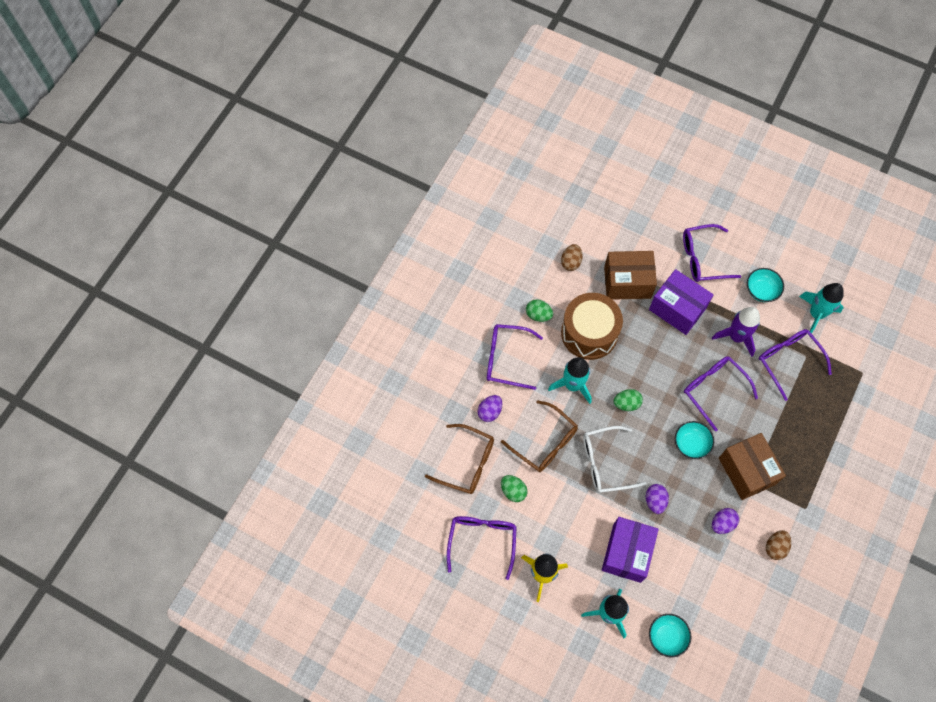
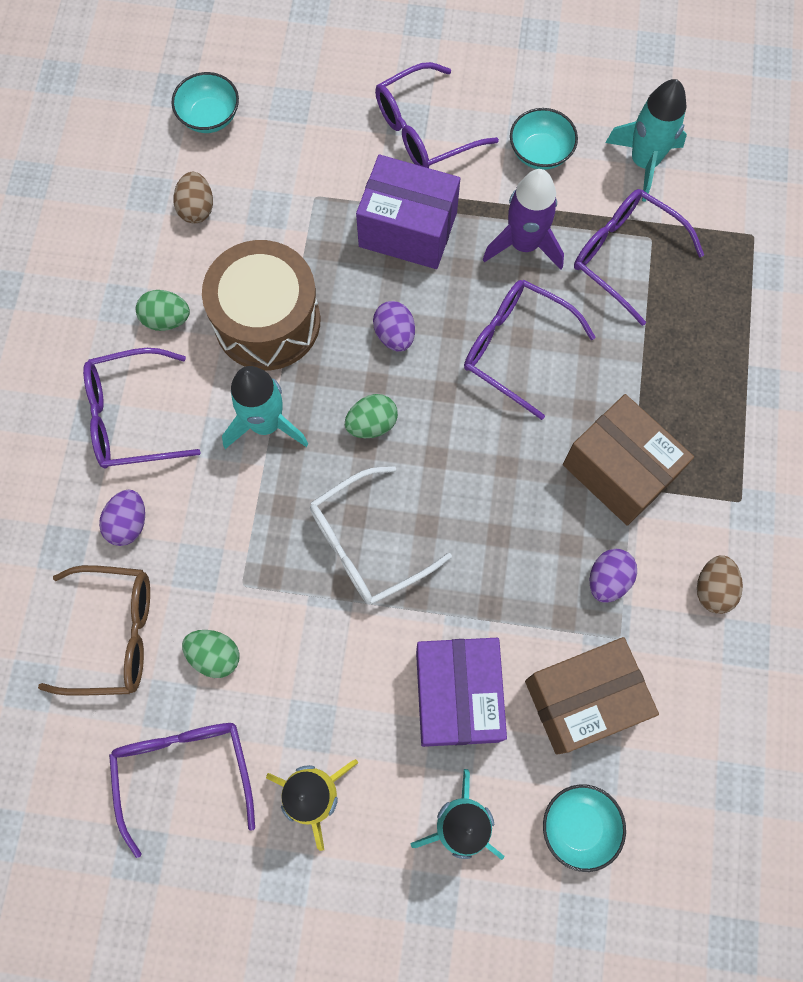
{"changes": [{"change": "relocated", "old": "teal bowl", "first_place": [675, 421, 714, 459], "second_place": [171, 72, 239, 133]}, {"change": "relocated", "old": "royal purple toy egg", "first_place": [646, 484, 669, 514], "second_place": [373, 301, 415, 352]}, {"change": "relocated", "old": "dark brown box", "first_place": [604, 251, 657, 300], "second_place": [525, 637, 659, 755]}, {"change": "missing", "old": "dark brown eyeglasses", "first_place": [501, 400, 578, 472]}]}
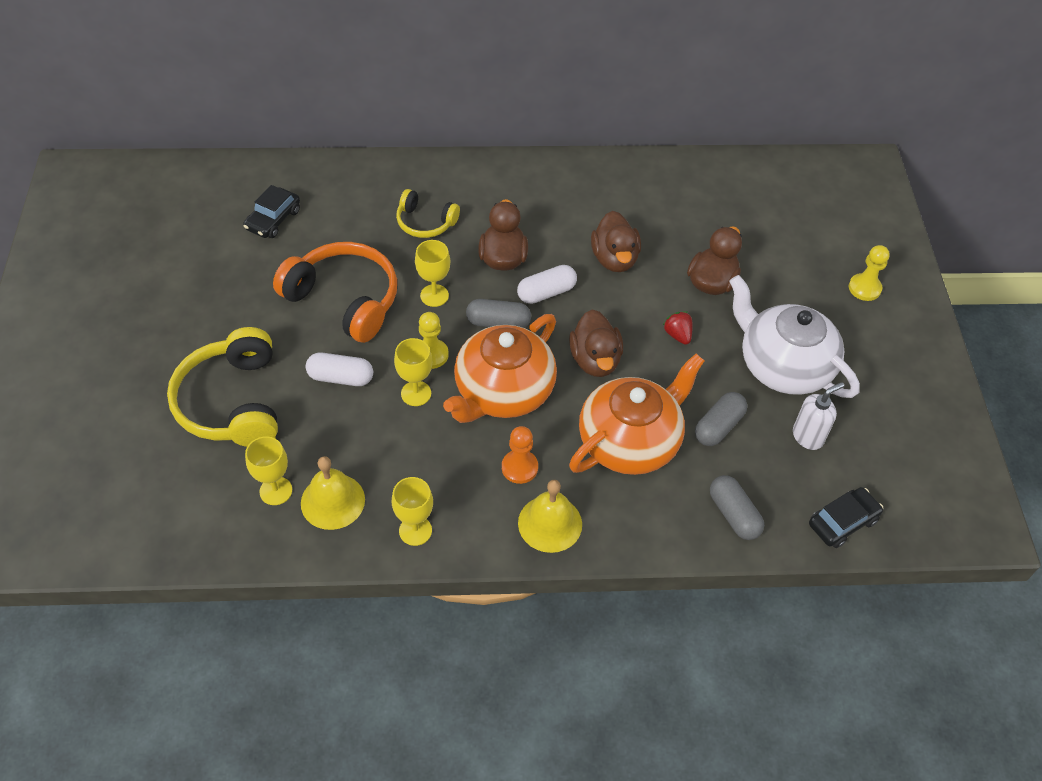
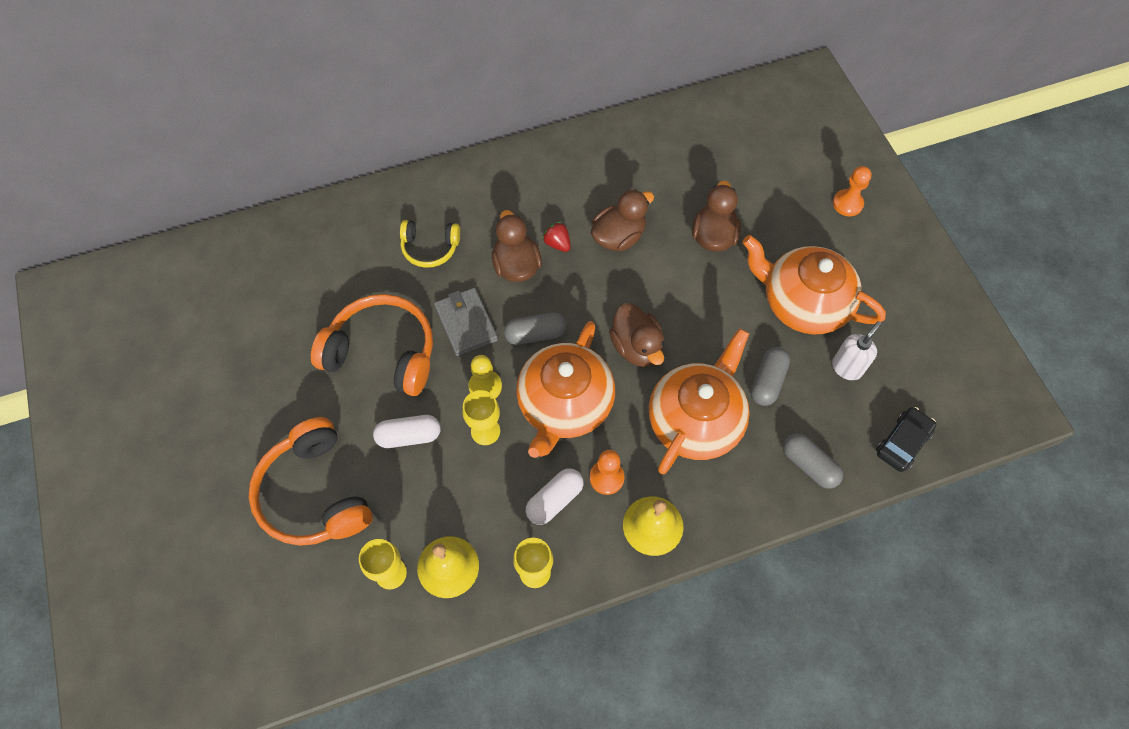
{"changes": [{"change": "colour", "old": "golden headset", "new": "orange headset", "first_place": [167, 327, 278, 447], "second_place": [249, 417, 373, 546]}, {"change": "exchanged", "old": "golden wine glass", "new": "grey wallet", "first_place": [415, 240, 450, 307], "second_place": [434, 288, 498, 356]}, {"change": "relocated", "old": "white pill shape", "first_place": [517, 265, 577, 304], "second_place": [526, 468, 584, 525]}, {"change": "relocated", "old": "red strawberry", "first_place": [663, 311, 693, 345], "second_place": [542, 221, 571, 252]}, {"change": "spun", "old": "dark brown rubber duck", "first_place": [591, 211, 641, 272], "second_place": [591, 189, 654, 251], "degrees": -105}, {"change": "colour", "old": "white china teapot", "new": "orange china teapot", "first_place": [729, 275, 860, 398], "second_place": [742, 235, 886, 335]}, {"change": "colour", "old": "golden pawn", "new": "orange pawn", "first_place": [849, 245, 890, 301], "second_place": [833, 166, 871, 216]}, {"change": "missing", "old": "black automobile", "first_place": [243, 185, 300, 238]}]}
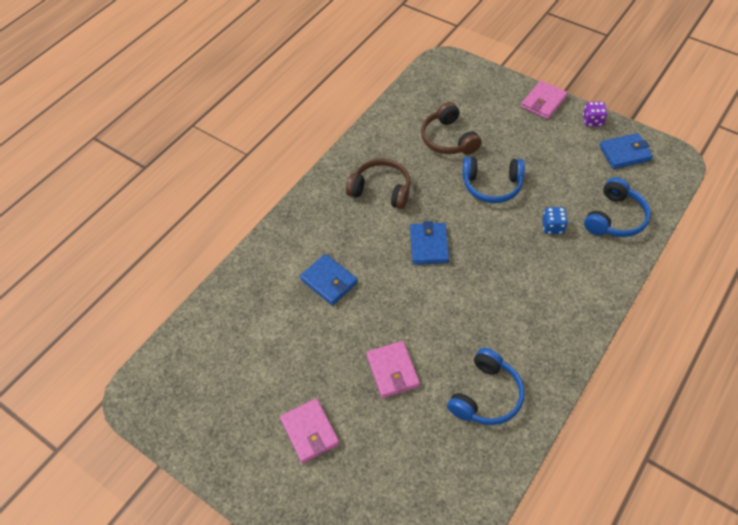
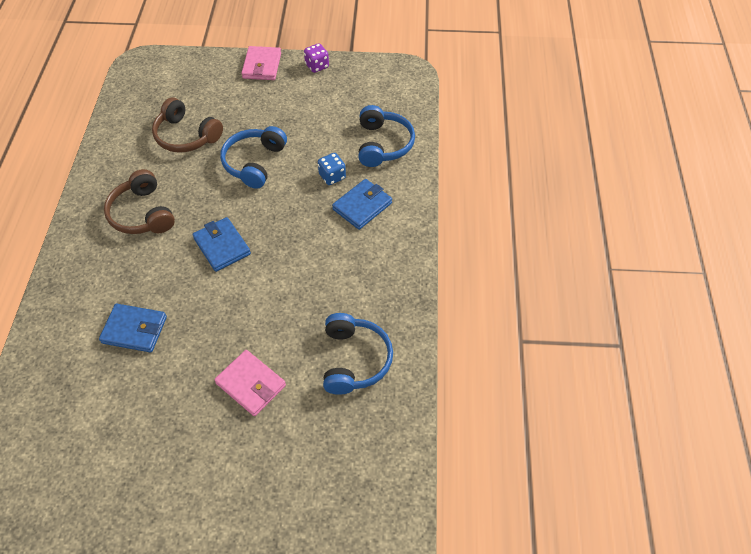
{"changes": [{"change": "spun", "old": "dark brown headset", "first_place": [346, 158, 410, 209], "second_place": [104, 169, 175, 234], "degrees": -105}, {"change": "spun", "old": "royal blue headset", "first_place": [462, 157, 525, 203], "second_place": [220, 126, 287, 189], "degrees": 135}, {"change": "relocated", "old": "royal blue wallet", "first_place": [599, 133, 653, 169], "second_place": [332, 179, 392, 230]}, {"change": "missing", "old": "pink wallet", "first_place": [280, 398, 340, 463]}]}
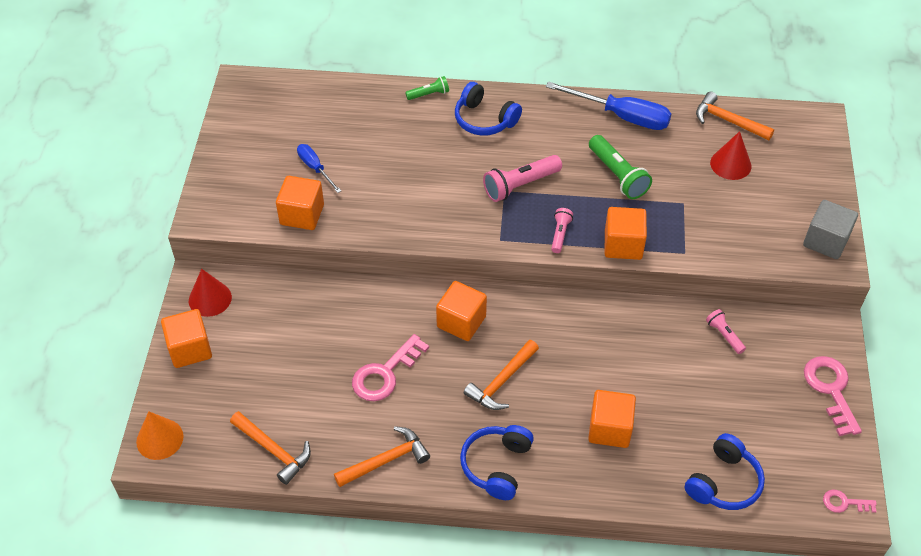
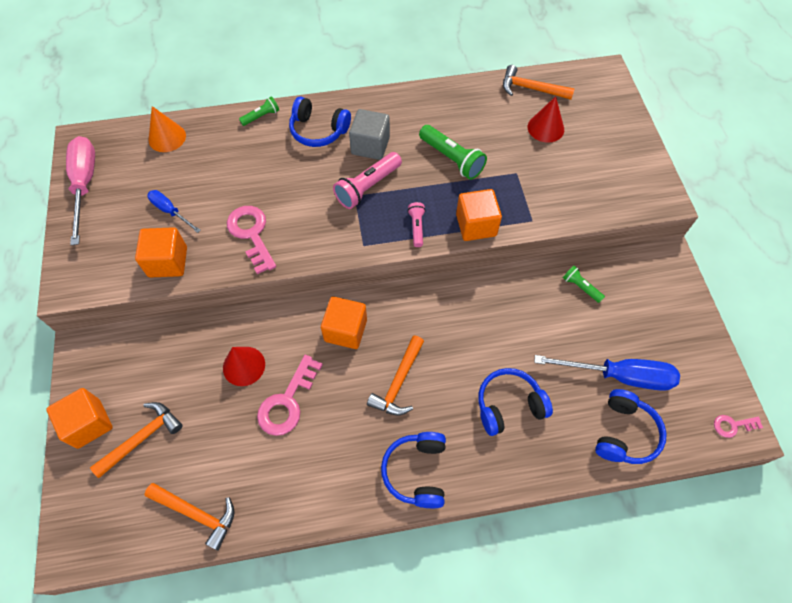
{"changes": [{"change": "appeared", "new": "pink screwdriver", "second_place": [66, 136, 95, 245]}, {"change": "relocated", "old": "orange carpenter's hammer", "first_place": [334, 426, 430, 487], "second_place": [90, 402, 183, 478]}, {"change": "relocated", "old": "orange cone", "first_place": [136, 411, 183, 460], "second_place": [148, 106, 186, 152]}, {"change": "relocated", "old": "red cone", "first_place": [189, 269, 232, 317], "second_place": [223, 347, 265, 386]}, {"change": "relocated", "old": "pink key", "first_place": [804, 356, 862, 436], "second_place": [227, 206, 276, 274]}, {"change": "relocated", "old": "grey block", "first_place": [803, 200, 858, 259], "second_place": [349, 109, 390, 160]}, {"change": "exchanged", "old": "orange block", "new": "royal blue headset", "first_place": [588, 390, 636, 448], "second_place": [478, 368, 553, 436]}, {"change": "relocated", "old": "royal blue screwdriver", "first_place": [546, 81, 671, 130], "second_place": [534, 355, 680, 391]}, {"change": "colour", "old": "pink torch", "new": "green torch", "first_place": [706, 309, 746, 354], "second_place": [563, 266, 605, 303]}]}
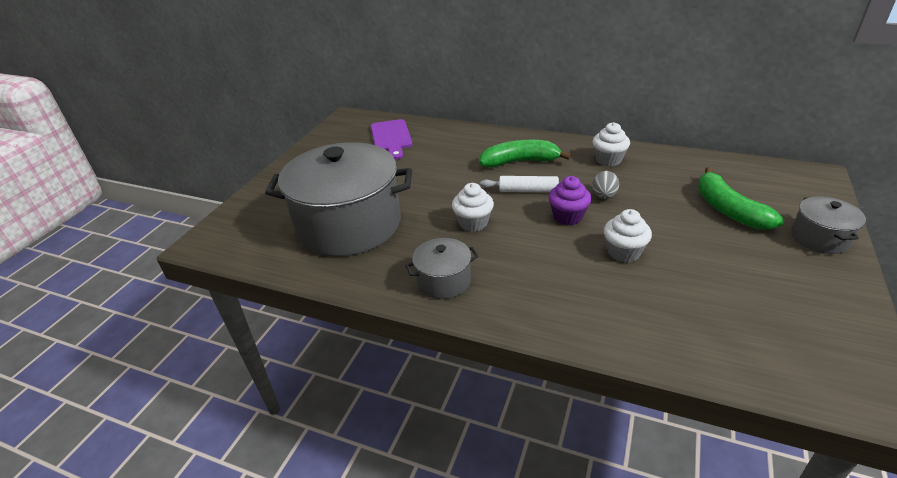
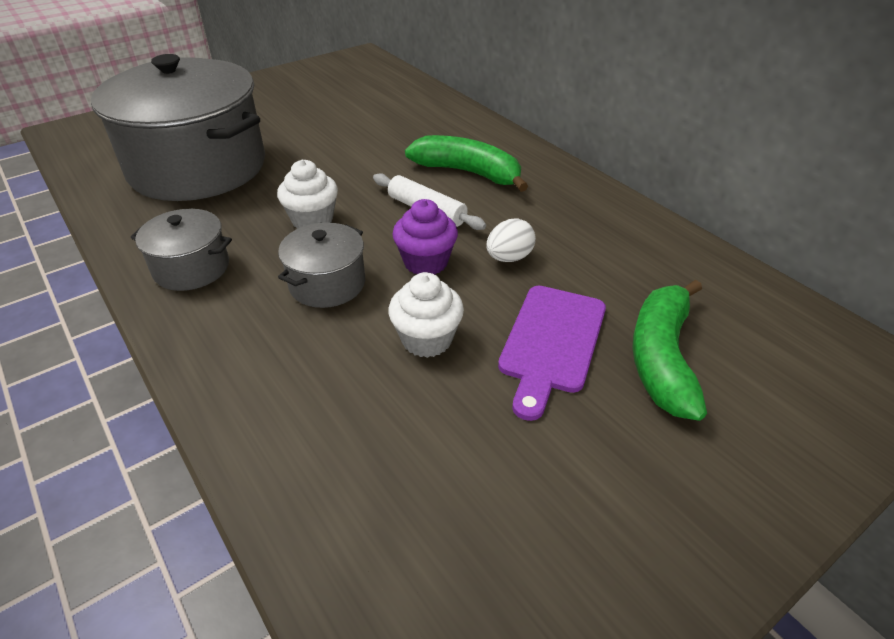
{"changes": [{"change": "relocated", "old": "grey pot", "first_place": [791, 197, 866, 254], "second_place": [278, 222, 365, 308]}, {"change": "colour", "old": "grey toy egg", "new": "white toy egg", "first_place": [592, 171, 619, 199], "second_place": [486, 219, 536, 262]}, {"change": "relocated", "old": "royal purple bread board", "first_place": [371, 119, 412, 160], "second_place": [498, 286, 606, 421]}, {"change": "missing", "old": "white muffin", "first_place": [592, 122, 630, 166]}]}
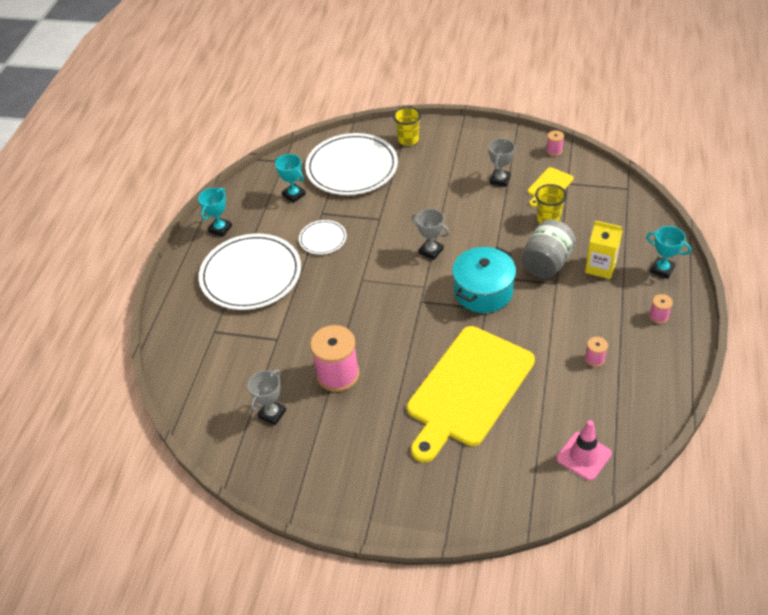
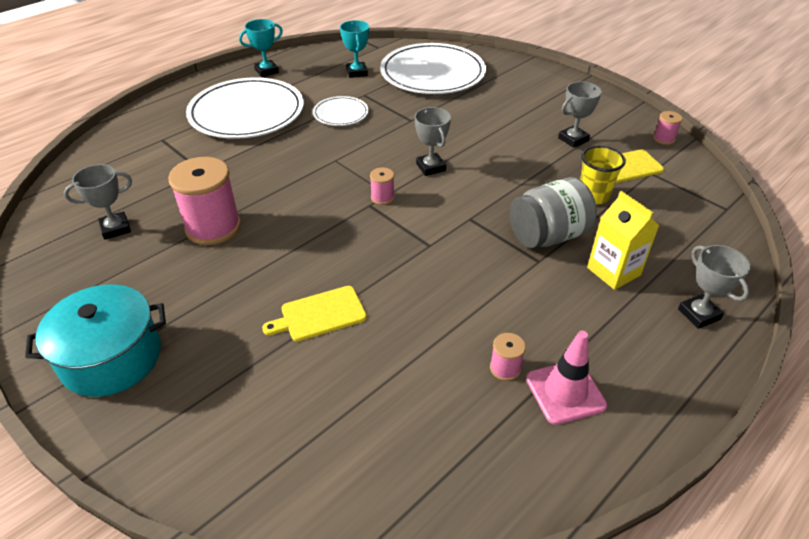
{"changes": [{"change": "relocated", "old": "teal pot", "first_place": [452, 247, 516, 313], "second_place": [25, 284, 166, 397]}, {"change": "size", "old": "golden bread board", "first_place": [407, 326, 535, 462], "second_place": [262, 286, 367, 341], "factor": 0.43}, {"change": "relocated", "old": "pink reel of thread", "first_place": [649, 294, 673, 324], "second_place": [370, 167, 394, 205]}, {"change": "relocated", "old": "pink traffic cone", "first_place": [557, 420, 612, 481], "second_place": [526, 331, 607, 425]}, {"change": "colour", "old": "teal prize cup", "new": "grey prize cup", "first_place": [646, 226, 692, 279], "second_place": [678, 245, 750, 329]}, {"change": "missing", "old": "golden cup", "first_place": [393, 107, 421, 146]}]}
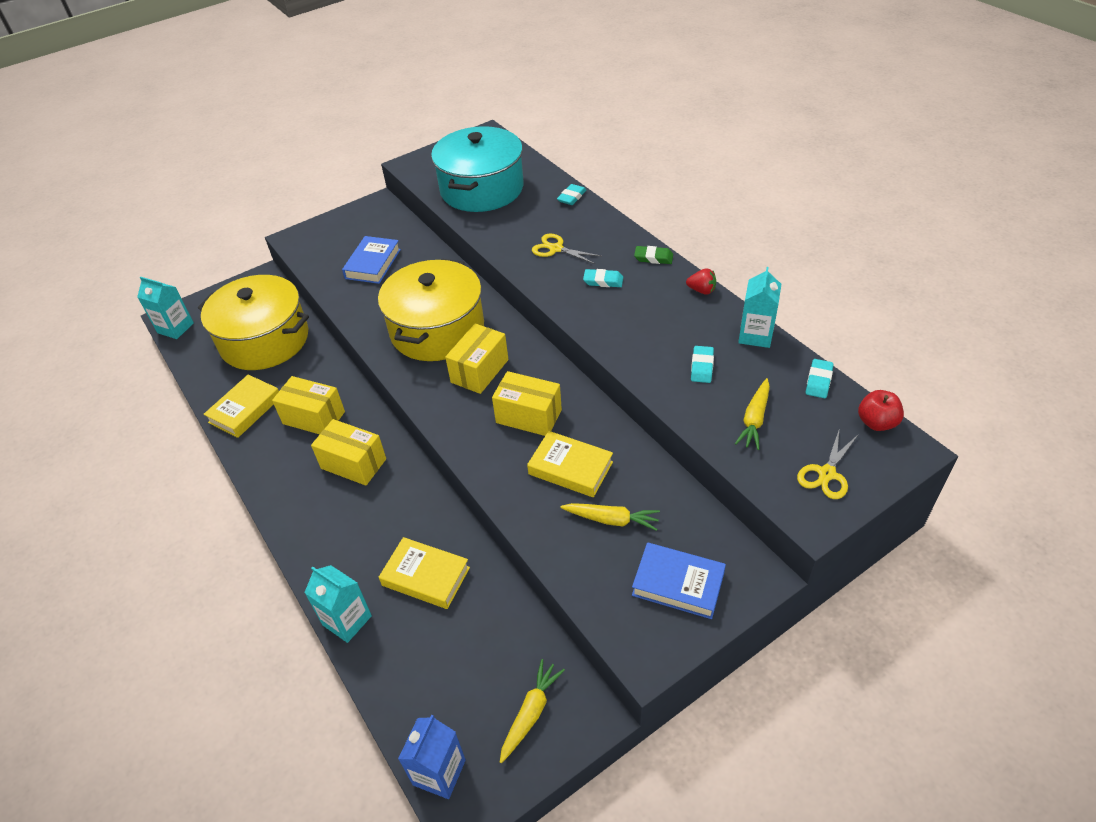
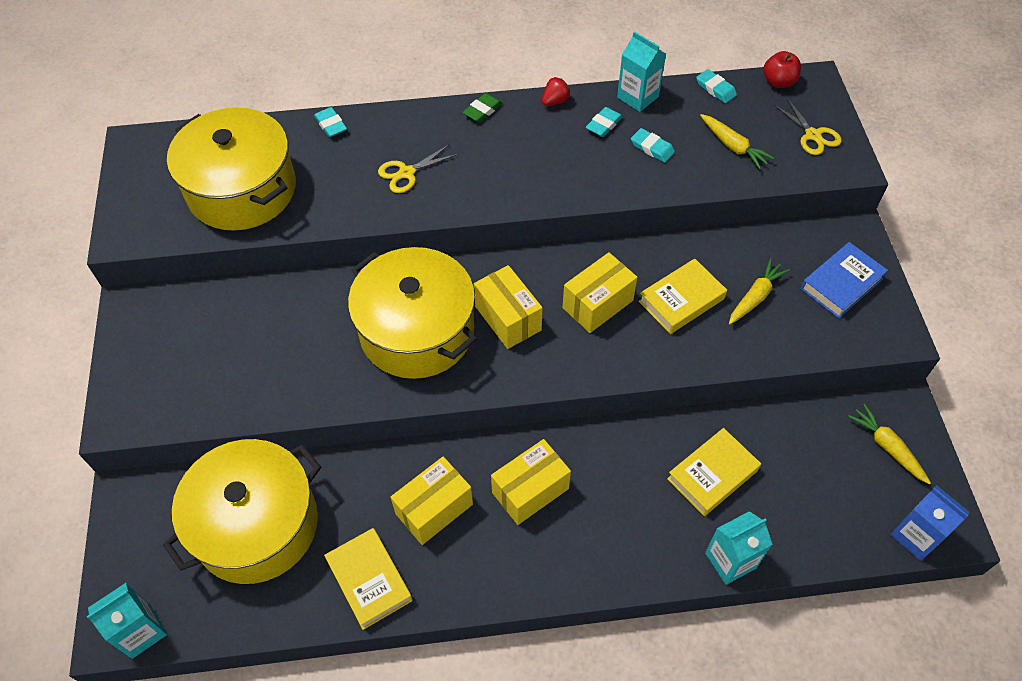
{"changes": [{"change": "colour", "old": "teal pot", "new": "golden pot", "first_place": [431, 126, 523, 212], "second_place": [167, 108, 296, 231]}, {"change": "relocated", "old": "teal pencil eraser", "first_place": [583, 269, 623, 287], "second_place": [586, 107, 623, 137]}, {"change": "missing", "old": "royal blue book", "first_place": [342, 236, 401, 284]}]}
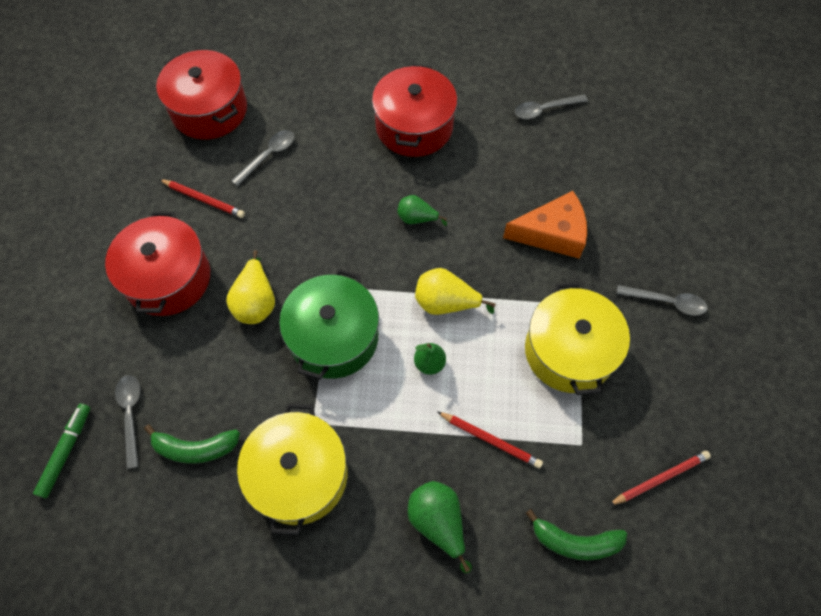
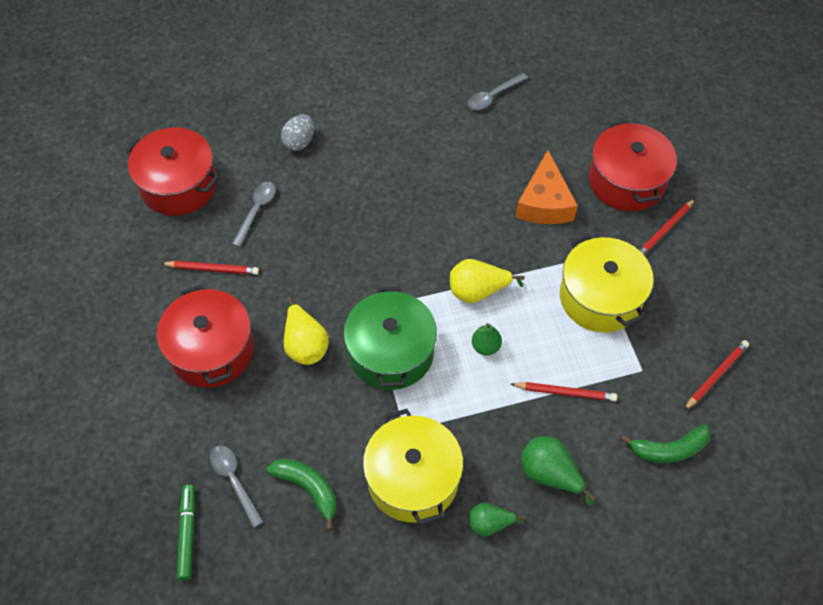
{"changes": [{"change": "spun", "old": "green banana fruit", "first_place": [144, 424, 240, 464], "second_place": [267, 458, 337, 531], "degrees": -120}, {"change": "appeared", "new": "grey toy egg", "second_place": [281, 114, 314, 151]}, {"change": "relocated", "old": "green pear fruit", "first_place": [398, 195, 447, 226], "second_place": [469, 503, 526, 537]}, {"change": "spun", "old": "orange piece of cheese", "first_place": [503, 191, 587, 258], "second_place": [516, 150, 578, 224], "degrees": 120}, {"change": "relocated", "old": "red pot", "first_place": [372, 64, 457, 157], "second_place": [589, 120, 677, 211]}, {"change": "exchanged", "old": "grey spoon", "new": "red pencil", "first_place": [617, 285, 708, 316], "second_place": [639, 199, 695, 255]}]}
